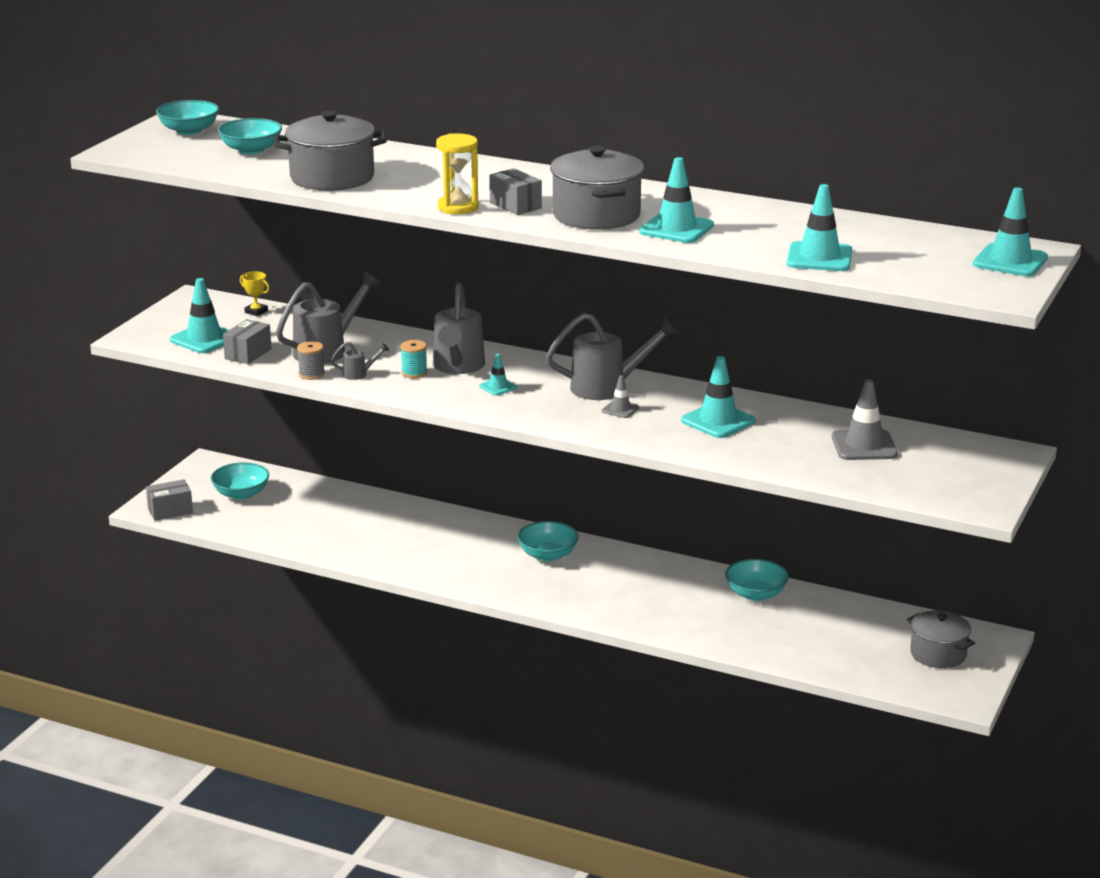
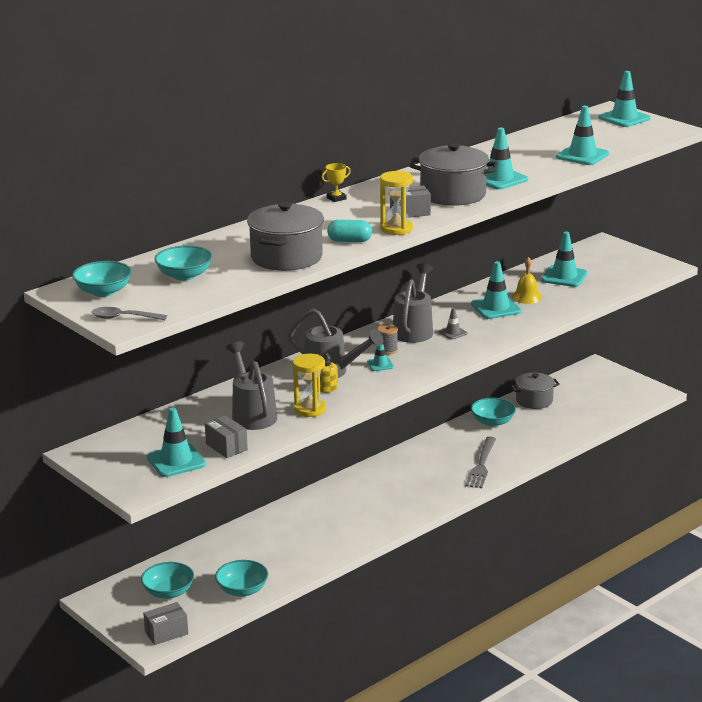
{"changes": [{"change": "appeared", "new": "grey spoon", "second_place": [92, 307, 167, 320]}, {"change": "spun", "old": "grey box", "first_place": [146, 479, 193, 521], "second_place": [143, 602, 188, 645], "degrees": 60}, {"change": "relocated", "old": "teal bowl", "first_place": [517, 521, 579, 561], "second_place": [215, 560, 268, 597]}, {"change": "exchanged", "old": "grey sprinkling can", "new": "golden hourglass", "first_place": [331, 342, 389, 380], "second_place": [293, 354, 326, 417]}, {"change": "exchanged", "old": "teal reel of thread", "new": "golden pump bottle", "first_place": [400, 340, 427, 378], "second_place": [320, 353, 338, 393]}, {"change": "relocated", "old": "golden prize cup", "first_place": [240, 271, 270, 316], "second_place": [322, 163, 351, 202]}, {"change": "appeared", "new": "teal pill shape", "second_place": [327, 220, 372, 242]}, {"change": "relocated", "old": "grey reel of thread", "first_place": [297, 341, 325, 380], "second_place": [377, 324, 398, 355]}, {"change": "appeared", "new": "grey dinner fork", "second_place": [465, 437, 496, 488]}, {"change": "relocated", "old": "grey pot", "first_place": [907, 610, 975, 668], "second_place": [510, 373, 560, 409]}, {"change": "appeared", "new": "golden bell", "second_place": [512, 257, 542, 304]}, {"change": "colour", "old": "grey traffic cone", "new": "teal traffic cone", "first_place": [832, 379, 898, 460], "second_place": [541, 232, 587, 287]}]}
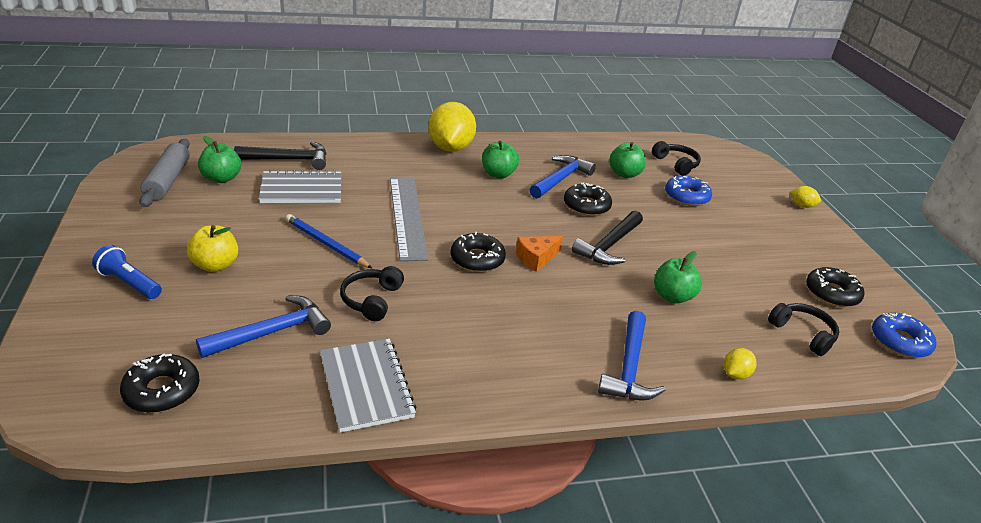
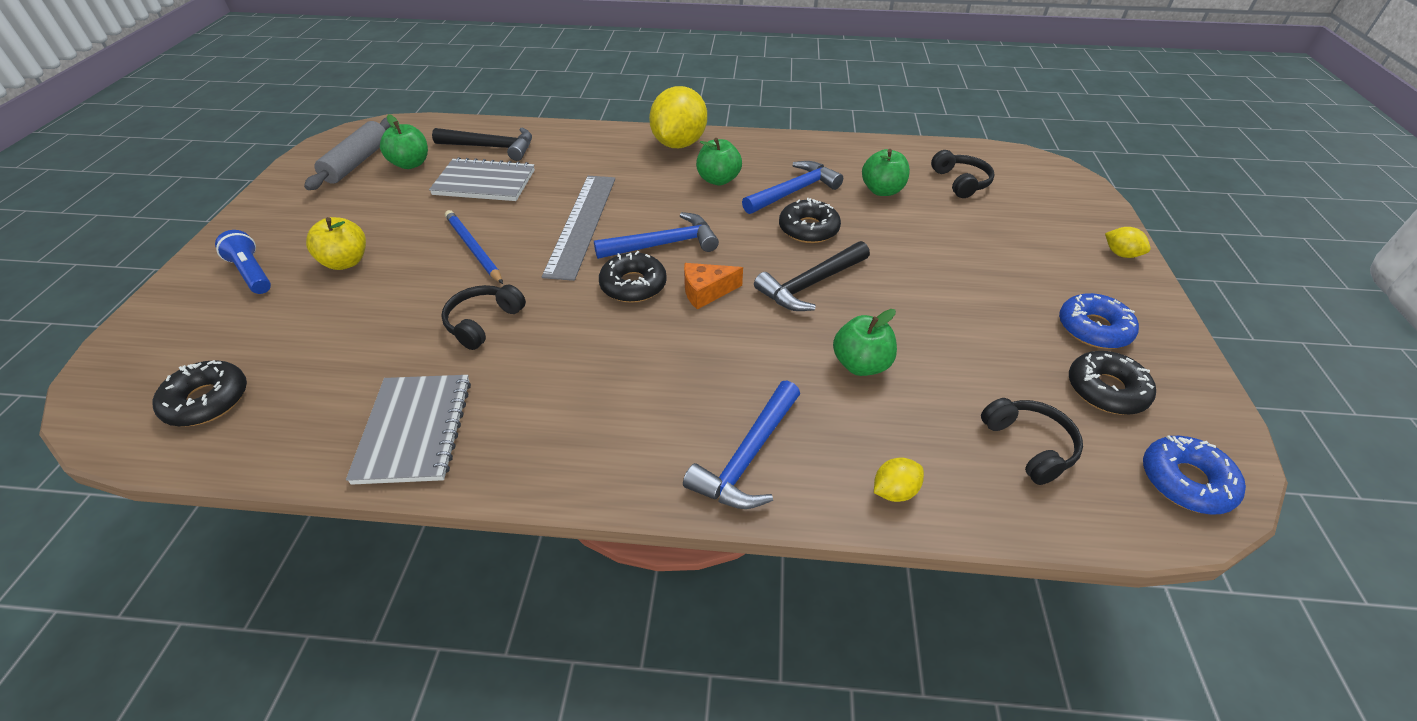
{"changes": [{"change": "relocated", "old": "royal blue carpenter's hammer", "first_place": [196, 295, 331, 358], "second_place": [594, 212, 719, 259]}, {"change": "relocated", "old": "royal blue doughnut", "first_place": [665, 176, 712, 206], "second_place": [1059, 293, 1139, 349]}]}
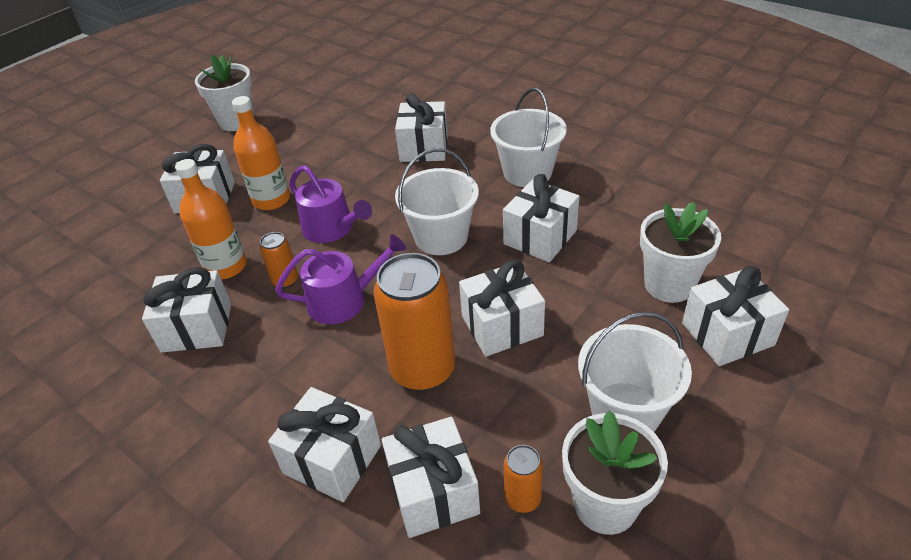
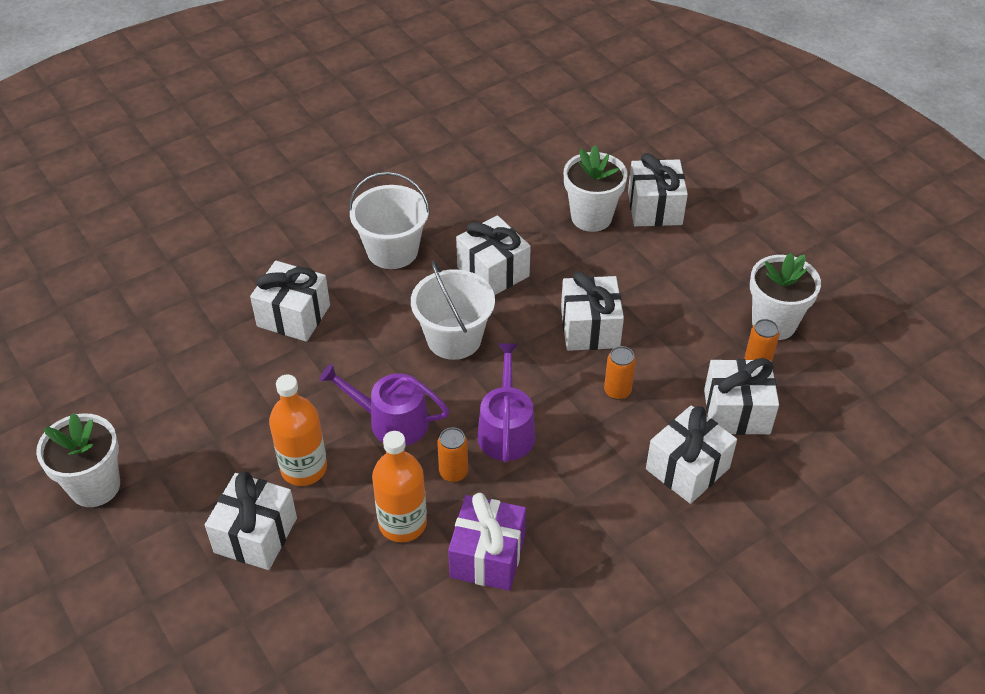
{"changes": [{"change": "spun", "old": "royal purple sprinkling can", "first_place": [290, 165, 372, 243], "second_place": [319, 363, 449, 446], "degrees": -135}, {"change": "colour", "old": "white wrapped gift", "new": "royal purple wrapped gift", "first_place": [142, 267, 231, 353], "second_place": [448, 493, 526, 591]}, {"change": "size", "old": "orange soda can", "first_place": [373, 253, 455, 391], "second_place": [604, 346, 636, 400], "factor": 0.47}, {"change": "missing", "old": "white sand bucket", "first_place": [578, 312, 692, 432]}]}
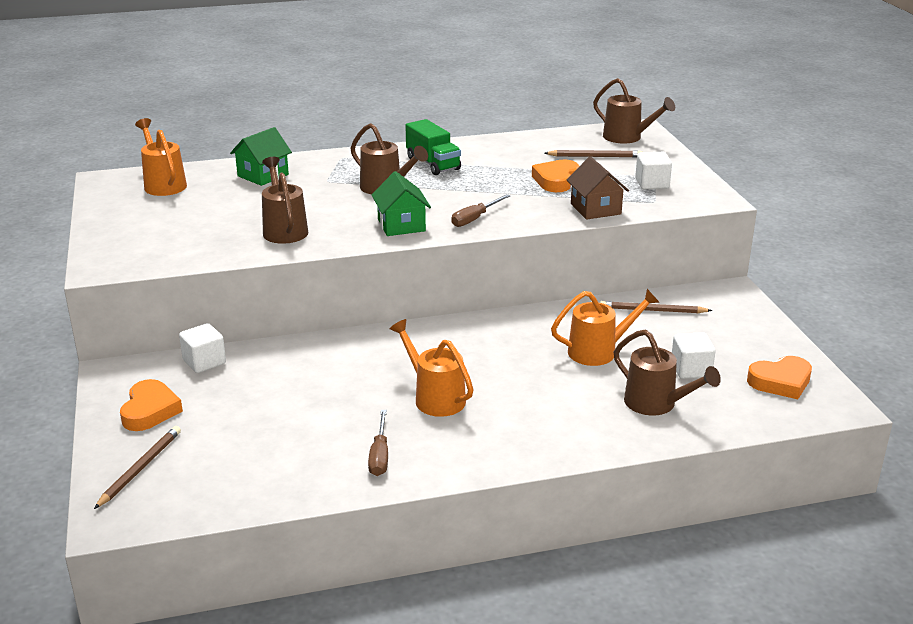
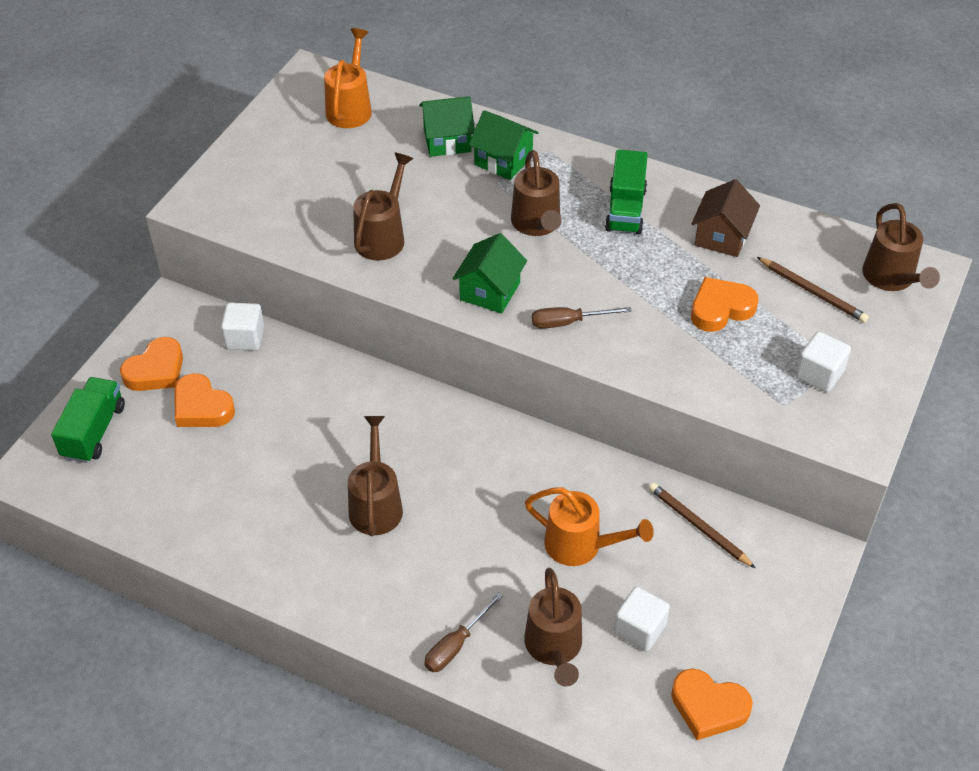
{"changes": [{"change": "exchanged", "old": "dark brown pencil", "new": "green truck", "first_place": [94, 426, 181, 509], "second_place": [51, 377, 125, 463]}, {"change": "appeared", "new": "orange love heart", "second_place": [175, 373, 235, 427]}, {"change": "colour", "old": "orange sprinkling can", "new": "dark brown sprinkling can", "first_place": [390, 319, 474, 417], "second_place": [348, 416, 403, 536]}, {"change": "relocated", "old": "dark brown screwdriver", "first_place": [368, 410, 388, 476], "second_place": [424, 592, 503, 672]}, {"change": "appeared", "new": "green toy house", "second_place": [469, 110, 539, 180]}, {"change": "relocated", "old": "dark brown toy house", "first_place": [567, 156, 629, 220], "second_place": [692, 179, 760, 257]}]}
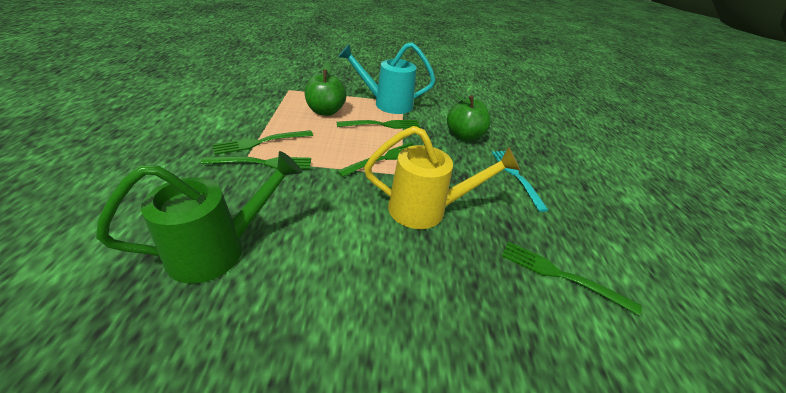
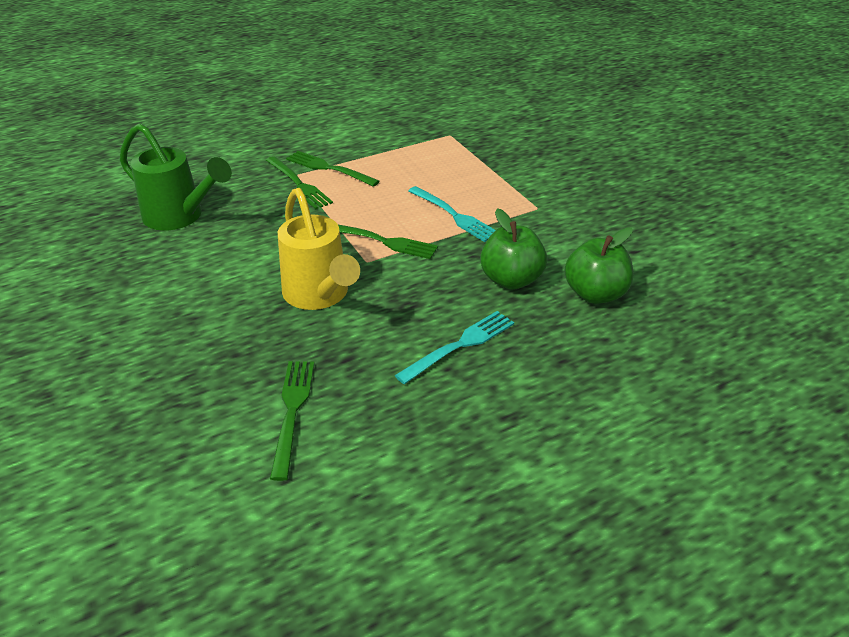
{"changes": [{"change": "colour", "old": "green dinner fork", "new": "teal dinner fork", "first_place": [336, 120, 420, 129], "second_place": [408, 186, 496, 242]}, {"change": "relocated", "old": "green apple", "first_place": [304, 62, 346, 116], "second_place": [564, 228, 633, 304]}, {"change": "missing", "old": "teal sprinkling can", "first_place": [338, 42, 436, 114]}]}
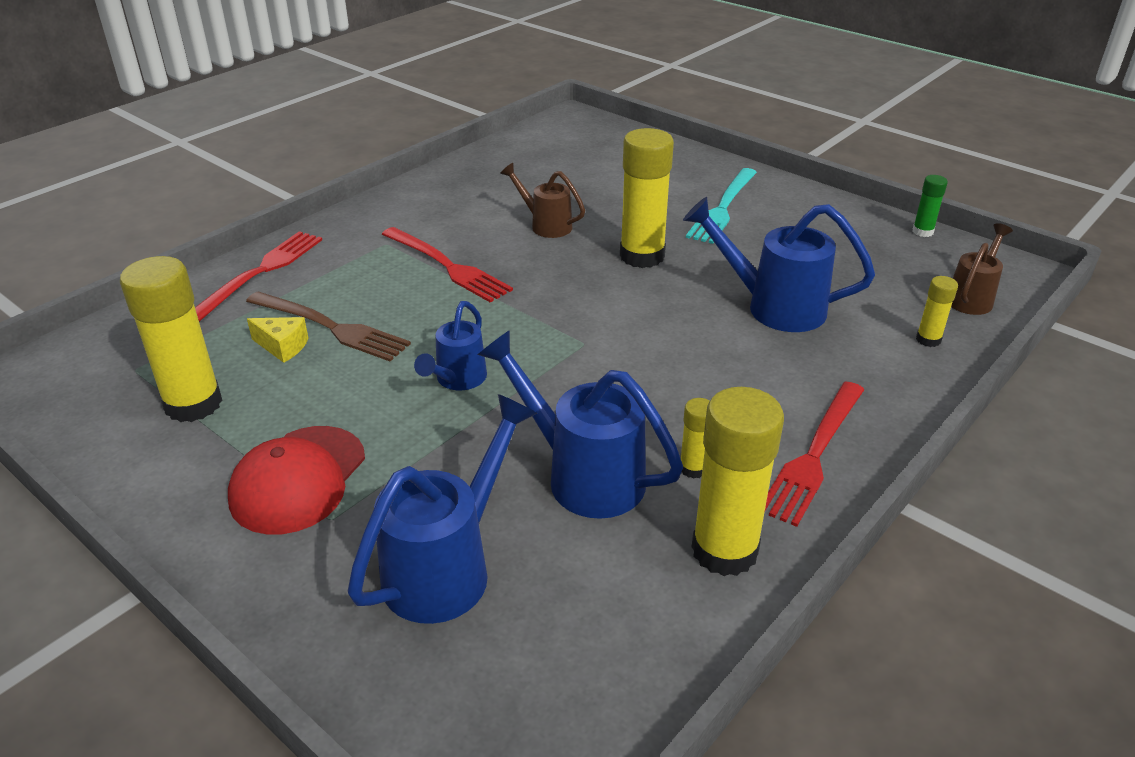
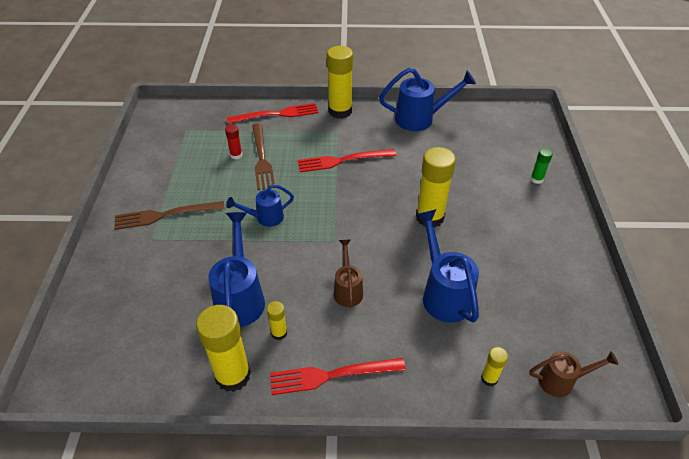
{"changes": [{"change": "exchanged", "old": "red baseball cap", "new": "dark brown dinner fork", "first_place": [228, 426, 365, 535], "second_place": [114, 201, 225, 230]}, {"change": "exchanged", "old": "golden piece of cheese", "new": "red glue", "first_place": [247, 317, 308, 363], "second_place": [225, 124, 243, 159]}, {"change": "spun", "old": "red dinner fork", "first_place": [382, 227, 513, 303], "second_place": [298, 149, 396, 172], "degrees": 75}, {"change": "relocated", "old": "golden glue", "first_place": [120, 256, 223, 422], "second_place": [327, 46, 353, 119]}, {"change": "relocated", "old": "dark brown sprinkling can", "first_place": [500, 163, 585, 238], "second_place": [334, 239, 363, 308]}, {"change": "relocated", "old": "royal blue sprinkling can", "first_place": [348, 394, 537, 624], "second_place": [379, 68, 476, 131]}, {"change": "relocated", "old": "green glue", "first_place": [912, 175, 948, 237], "second_place": [530, 148, 553, 184]}, {"change": "missing", "old": "teal dinner fork", "first_place": [686, 168, 757, 244]}]}
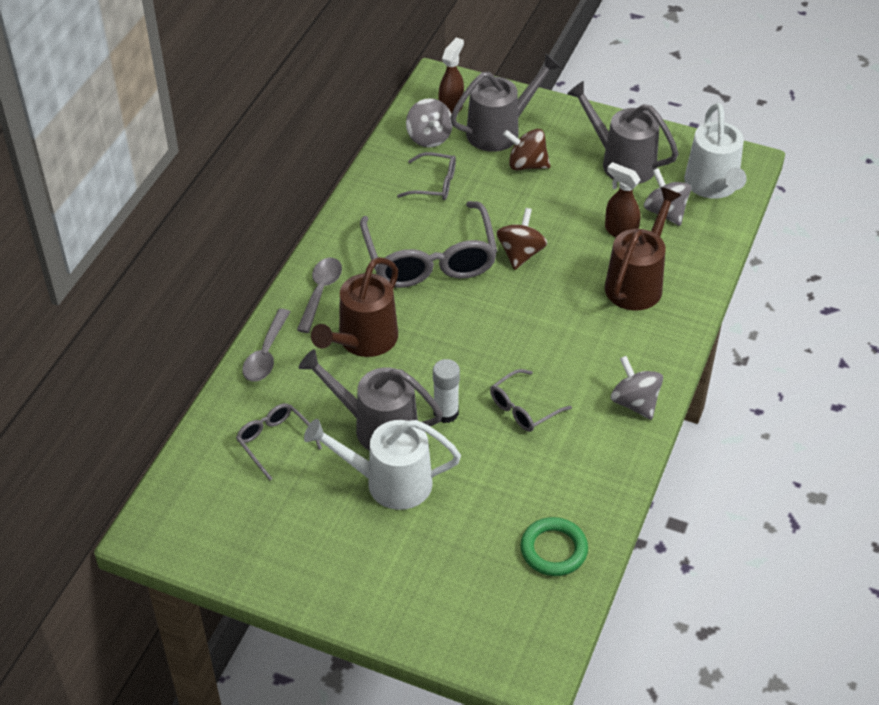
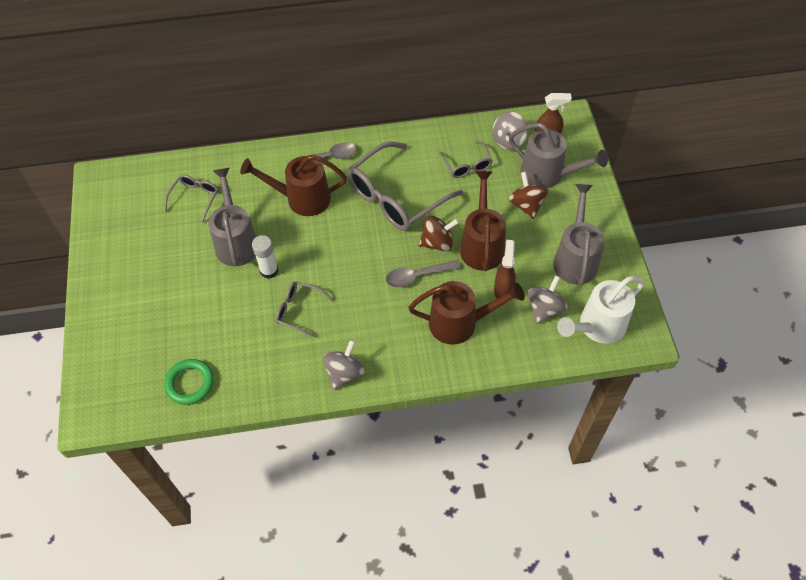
{"changes": [{"change": "relocated", "old": "grey spoon", "first_place": [242, 309, 290, 381], "second_place": [386, 260, 461, 287]}, {"change": "appeared", "new": "dark brown sprinkling can", "second_place": [460, 171, 506, 271]}, {"change": "missing", "old": "white sprinkling can", "first_place": [304, 419, 461, 510]}]}
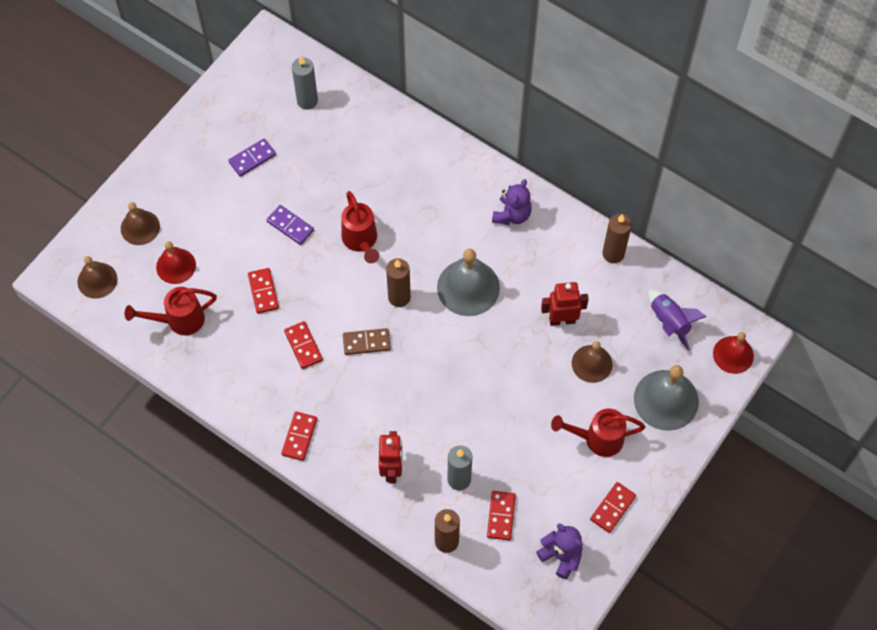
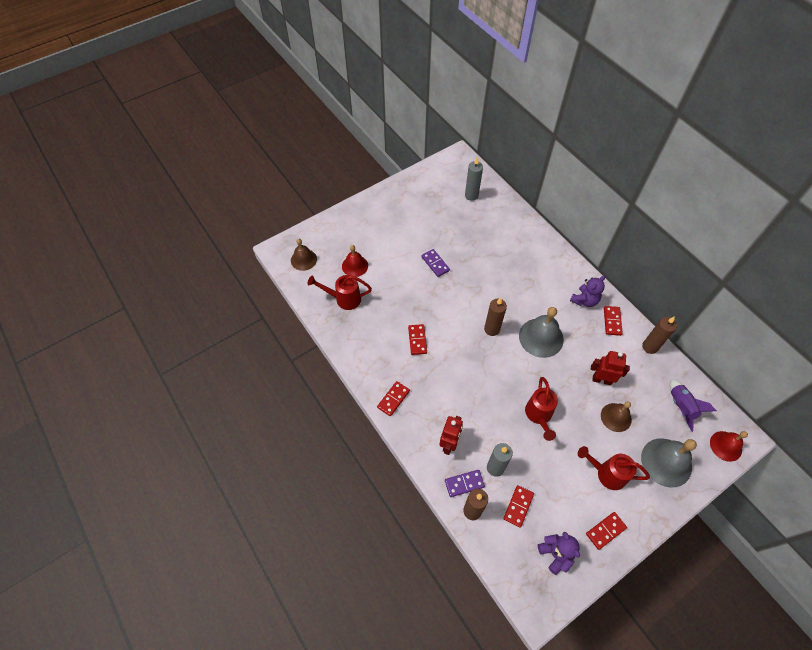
{"changes": [{"change": "relocated", "old": "royal purple domino tile", "first_place": [228, 138, 276, 177], "second_place": [445, 470, 485, 497]}, {"change": "relocated", "old": "red sprinkling can", "first_place": [341, 191, 379, 263], "second_place": [525, 377, 558, 441]}, {"change": "relocated", "old": "red domino tile", "first_place": [248, 268, 279, 314], "second_place": [604, 306, 623, 336]}, {"change": "missing", "old": "dark brown bell", "first_place": [121, 202, 160, 245]}, {"change": "missing", "old": "dark brown domino tile", "first_place": [343, 328, 391, 355]}]}
